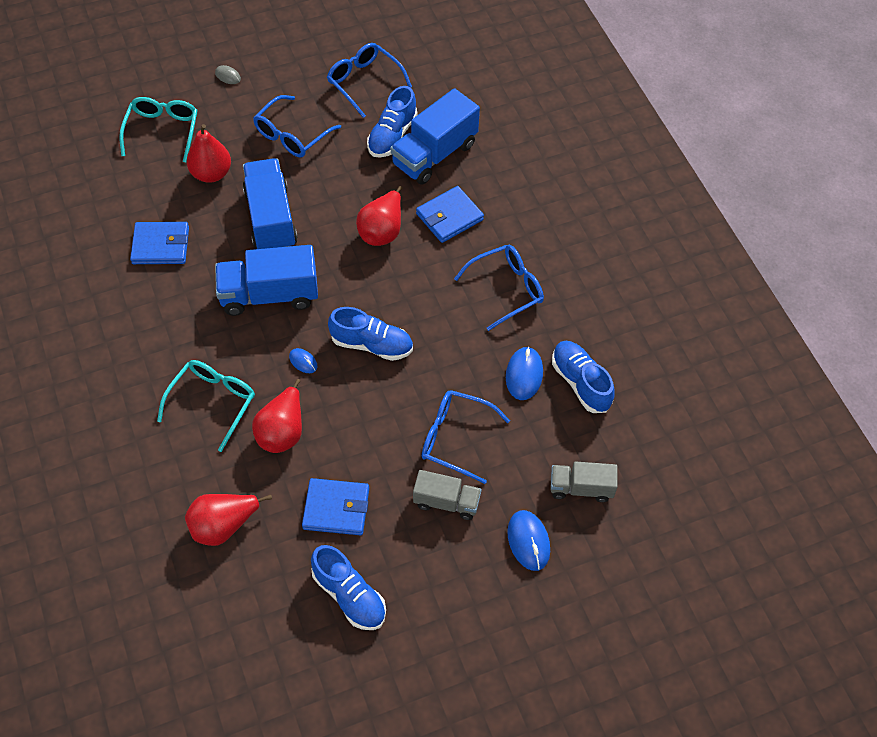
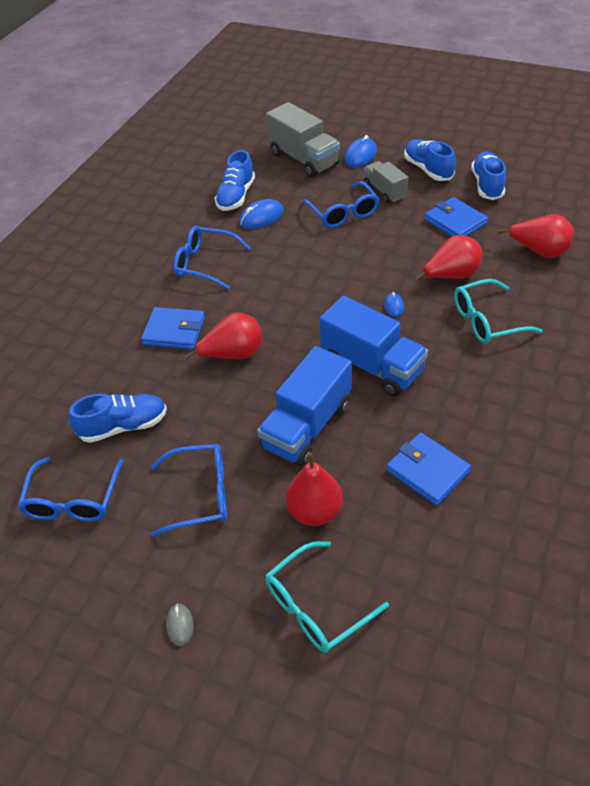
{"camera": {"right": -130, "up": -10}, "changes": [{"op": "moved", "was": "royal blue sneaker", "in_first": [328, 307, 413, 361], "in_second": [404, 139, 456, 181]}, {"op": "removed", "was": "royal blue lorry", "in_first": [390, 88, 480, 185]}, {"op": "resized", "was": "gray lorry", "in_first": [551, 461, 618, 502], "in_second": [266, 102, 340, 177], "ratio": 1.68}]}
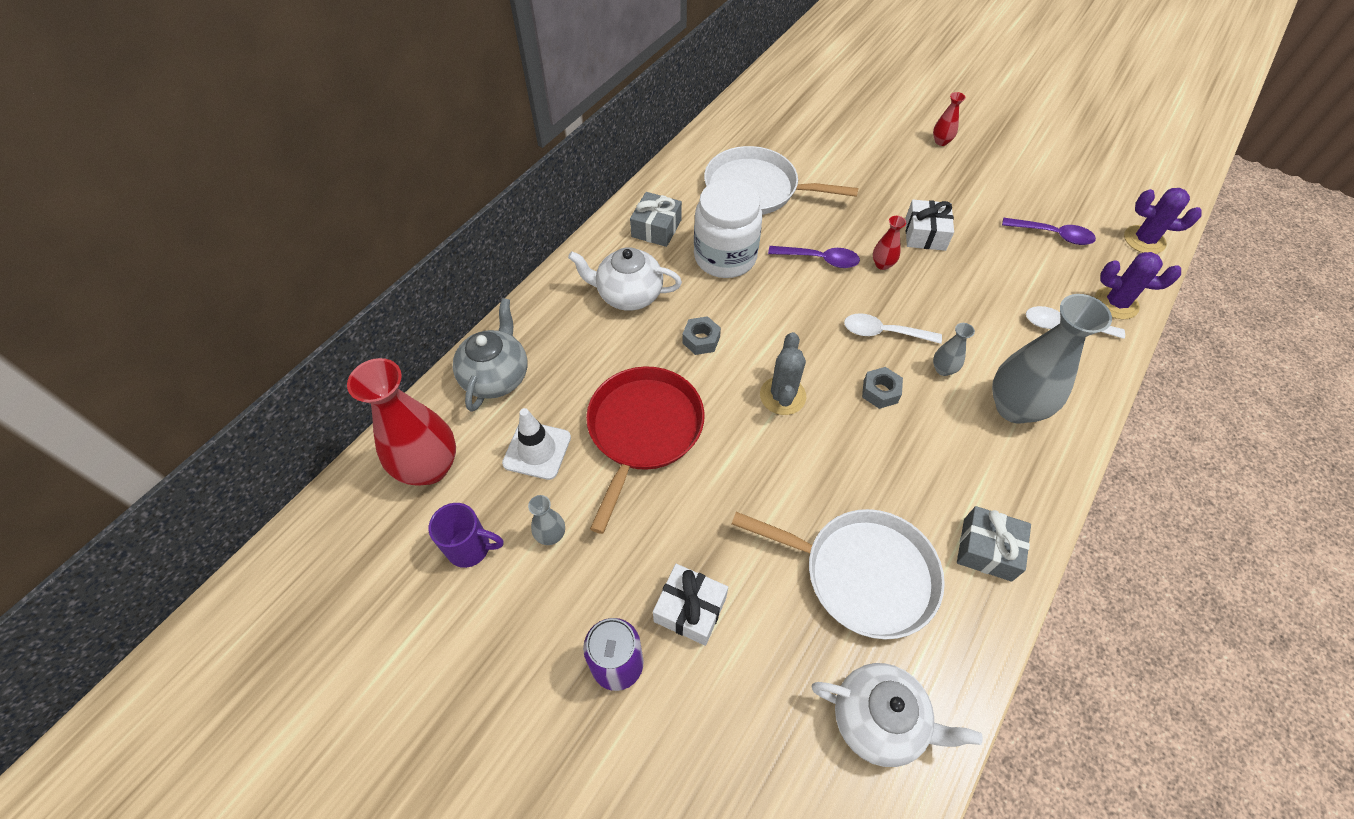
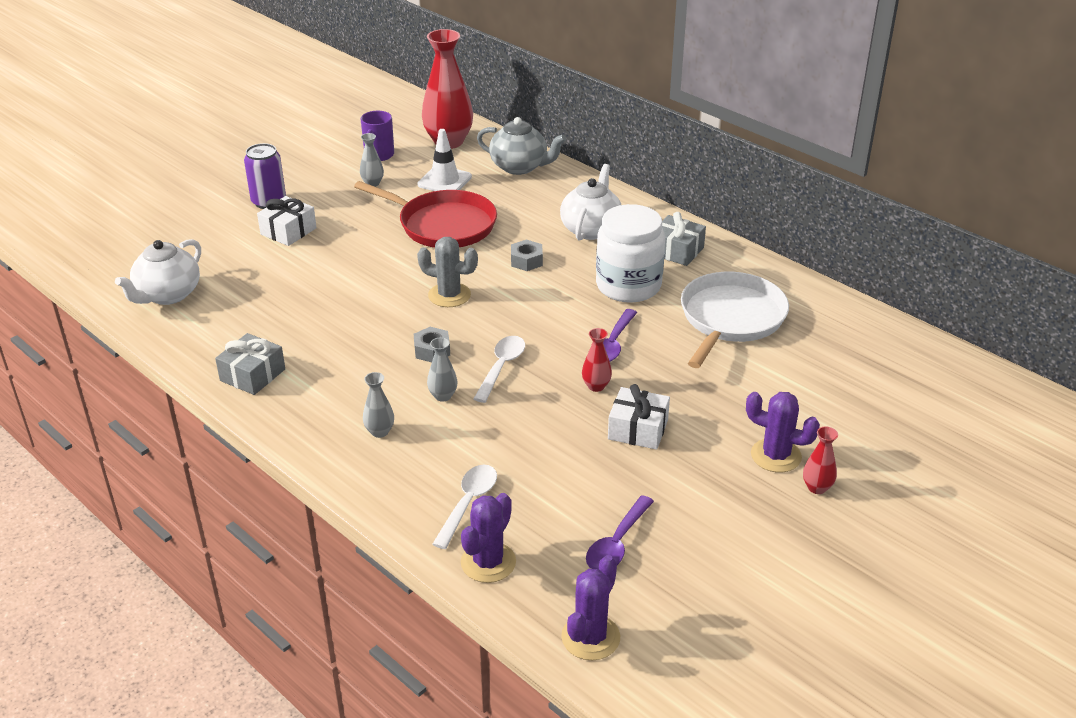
{"camera": {"right": 100, "up": -20}, "changes": [{"op": "removed", "was": "pure white skillet", "in_first": [732, 509, 945, 640]}, {"op": "resized", "was": "gray tall vase", "in_first": [992, 294, 1112, 424], "in_second": [363, 372, 394, 438], "ratio": 0.44}, {"op": "added", "now": "purple cactus", "in_second": [746, 392, 820, 473]}]}
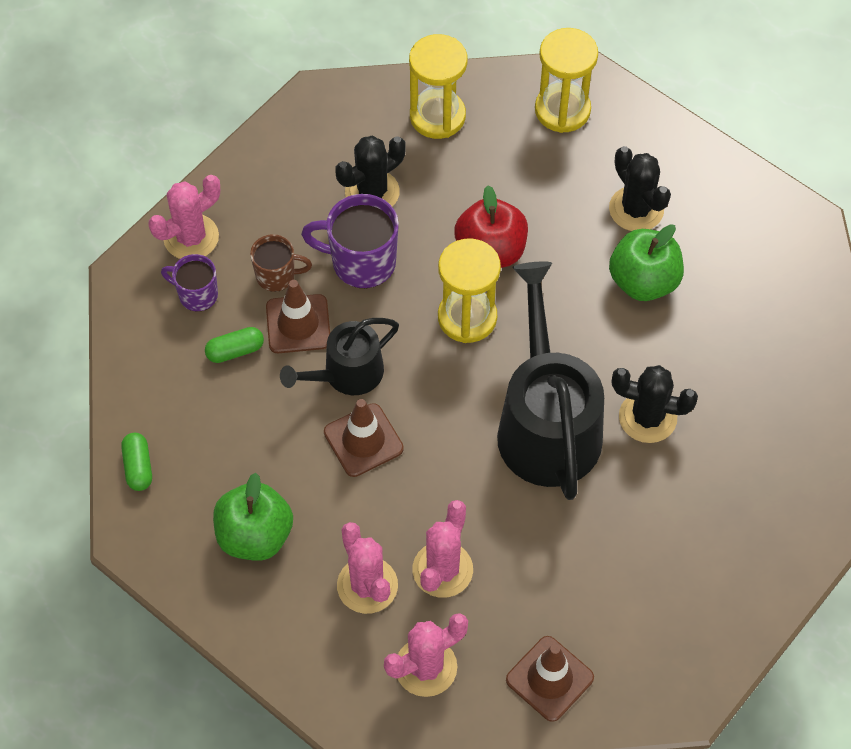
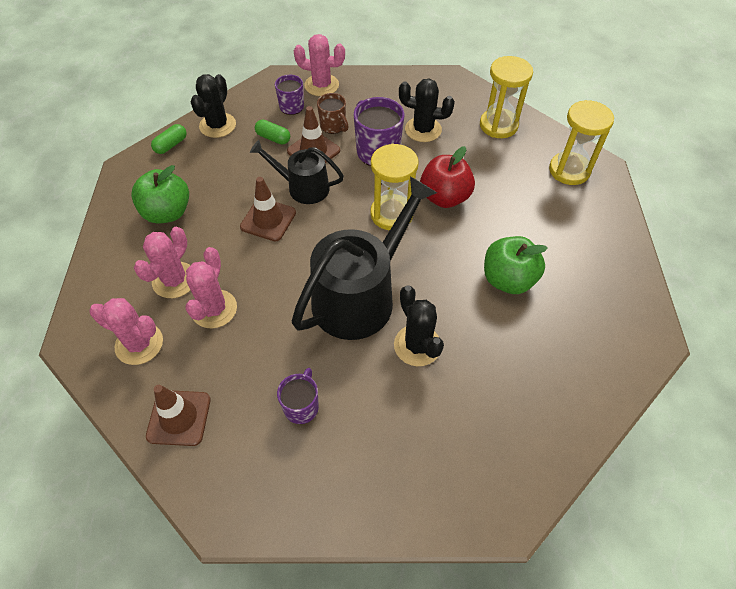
{"camera": {"right": 50, "up": -5}, "changes": [{"op": "turned", "was": "rosy cactus", "in_first": [412, 500, 473, 598], "in_second": [185, 247, 237, 328], "clockwise": -60}, {"op": "moved", "was": "ebony cactus", "in_first": [609, 146, 671, 231], "in_second": [191, 74, 236, 138]}, {"op": "added", "now": "purple tea mug", "in_second": [277, 368, 319, 424]}]}
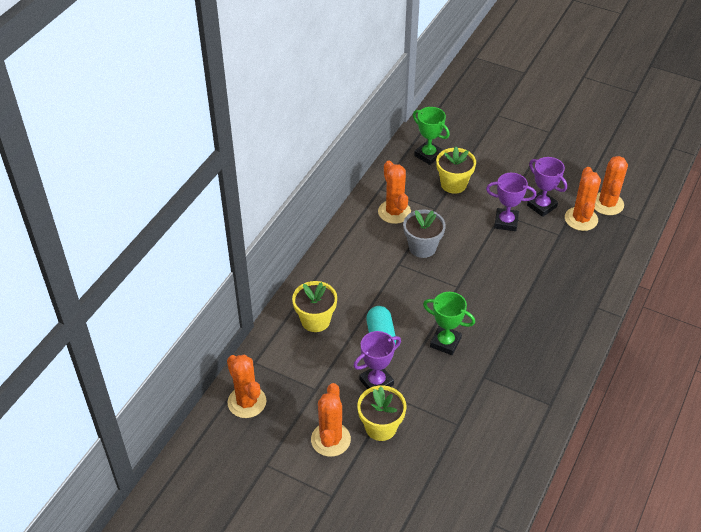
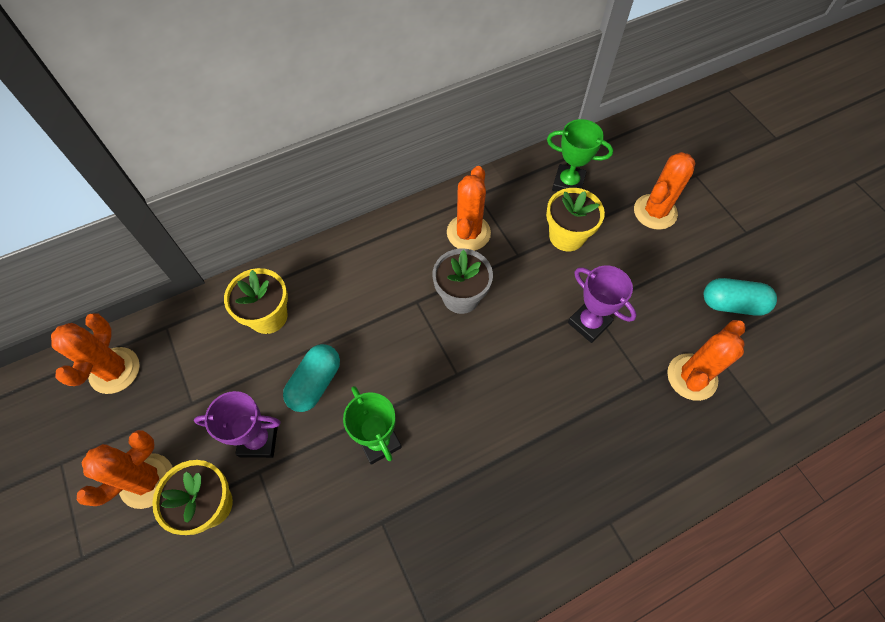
{"camera": {"right": 35, "up": 15}, "changes": [{"op": "turned", "was": "leaf-green award cup", "in_first": [413, 107, 450, 165], "in_second": [547, 119, 613, 192], "clockwise": -60}, {"op": "removed", "was": "purple award cup", "in_first": [527, 157, 567, 217]}, {"op": "moved", "was": "orange-coloured cactus", "in_first": [594, 156, 628, 215], "in_second": [634, 152, 695, 230]}, {"op": "added", "now": "turquoise capsule", "in_second": [704, 278, 777, 316]}]}
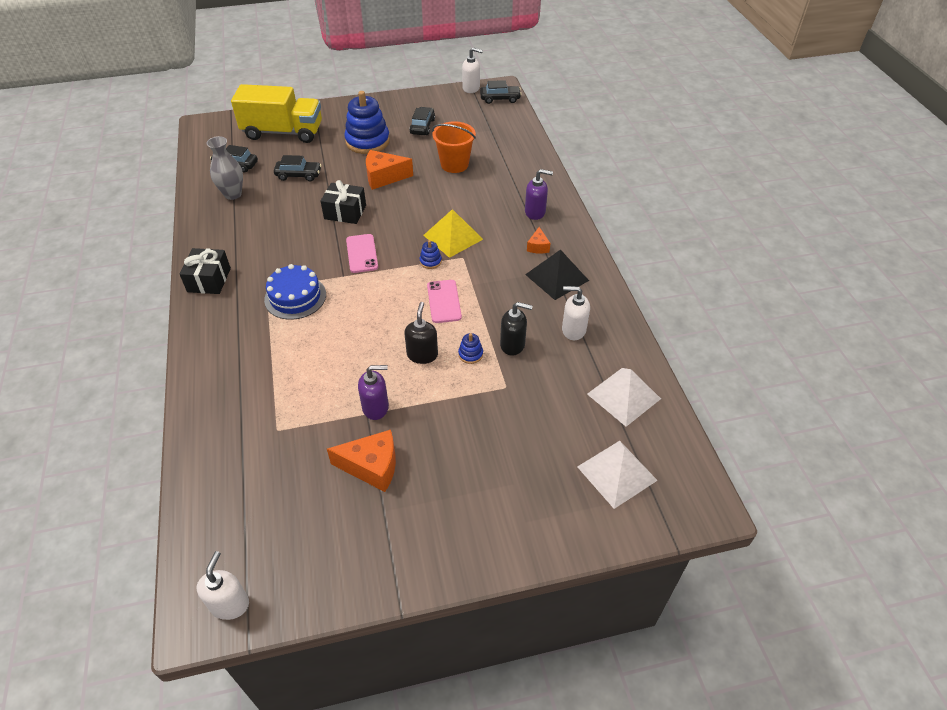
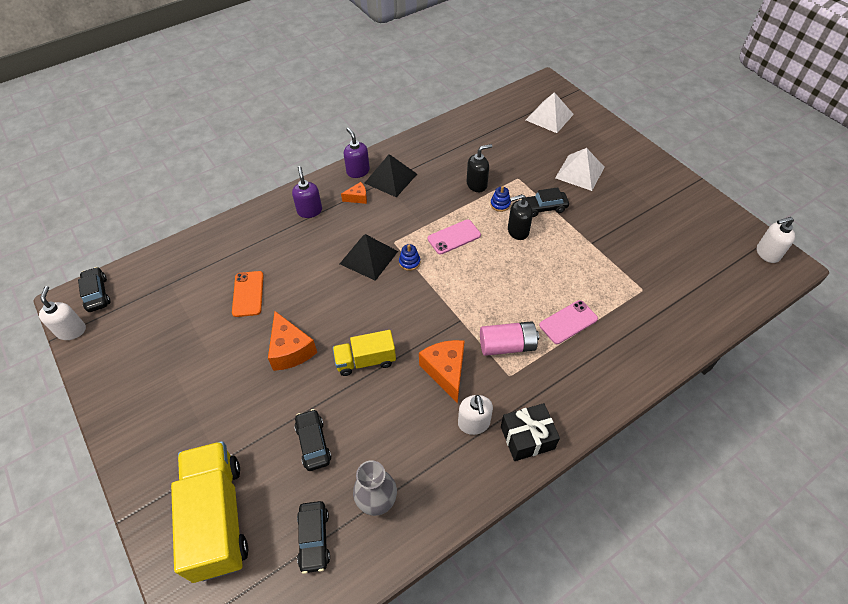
{"camera": {"right": -110, "up": 5}, "changes": [{"op": "replaced", "was": "royal blue cake", "now": "rosy AA battery", "in_first": [264, 264, 326, 320], "in_second": [480, 321, 539, 356]}, {"op": "replaced", "was": "ebony wrapped gift", "now": "bright yellow lorry", "in_first": [321, 180, 366, 224], "in_second": [333, 330, 396, 376]}, {"op": "moved", "was": "orange-coloured cheese wedge", "in_first": [327, 430, 396, 492], "in_second": [419, 340, 465, 403]}, {"op": "removed", "was": "royal blue stacking toy", "in_first": [344, 91, 390, 154]}, {"op": "moved", "was": "rosy phone", "in_first": [346, 234, 378, 273], "in_second": [539, 300, 598, 344]}, {"op": "moved", "was": "purple pump bottle", "in_first": [358, 365, 389, 420], "in_second": [344, 128, 370, 178]}, {"op": "moved", "was": "ebony automobile", "in_first": [410, 107, 435, 135], "in_second": [521, 187, 569, 217]}, {"op": "recoloured", "was": "bright yellow pyramid", "now": "ebony pyramid", "in_first": [423, 209, 483, 258], "in_second": [340, 234, 398, 281]}, {"op": "replaced", "was": "orange-coloured pail", "now": "orange-coloured phone", "in_first": [432, 121, 476, 173], "in_second": [232, 271, 264, 317]}, {"op": "turned", "was": "ebony pump bottle", "in_first": [500, 302, 533, 356], "in_second": [467, 144, 492, 192], "clockwise": 75}, {"op": "moved", "was": "pure white pump bottle", "in_first": [562, 286, 590, 340], "in_second": [458, 395, 493, 435]}, {"op": "moved", "was": "pure white pyramid", "in_first": [587, 368, 661, 427], "in_second": [555, 148, 605, 191]}]}
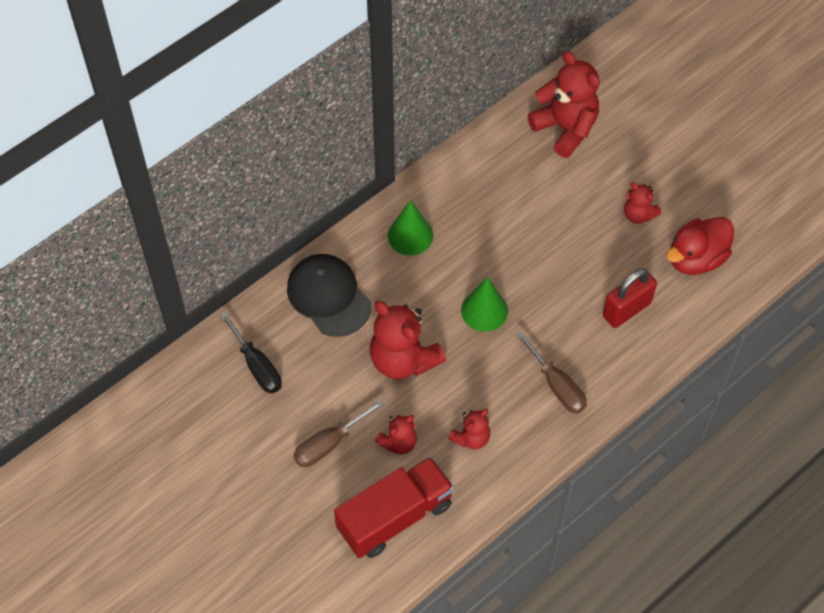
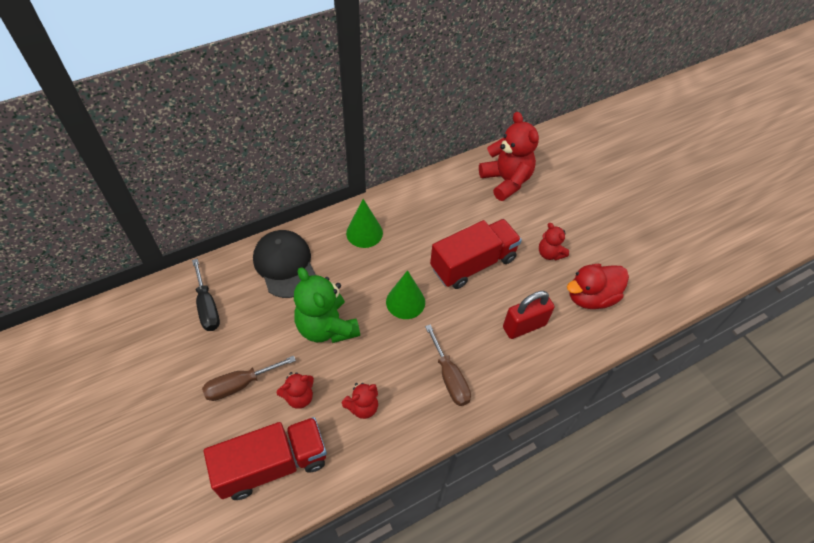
{"camera": {"right": 10, "up": -5}, "changes": [{"op": "recoloured", "was": "crimson stuffed bear", "now": "leaf-green stuffed bear", "in_first": [370, 301, 446, 379], "in_second": [294, 267, 360, 343]}, {"op": "added", "now": "crimson lorry", "in_second": [430, 219, 522, 289]}]}
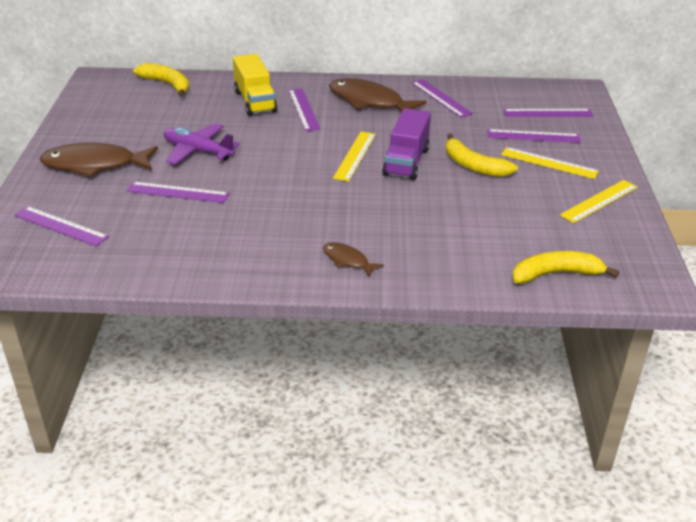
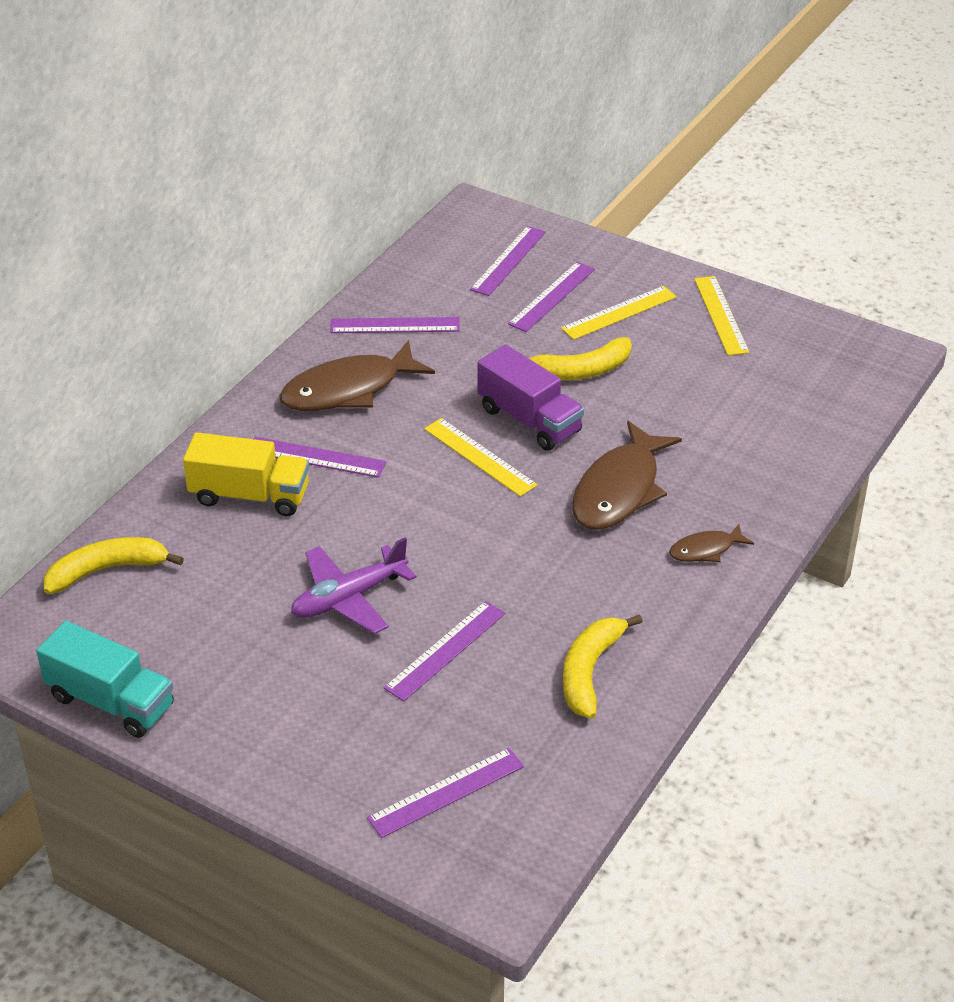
{"camera": {"right": -60, "up": 5}, "changes": [{"op": "moved", "was": "russet toy fish", "in_first": [40, 143, 158, 177], "in_second": [572, 421, 682, 530]}, {"op": "moved", "was": "bright yellow toy banana", "in_first": [512, 251, 619, 284], "in_second": [563, 614, 643, 719]}, {"op": "added", "now": "turquoise lorry", "in_second": [36, 621, 174, 738]}]}
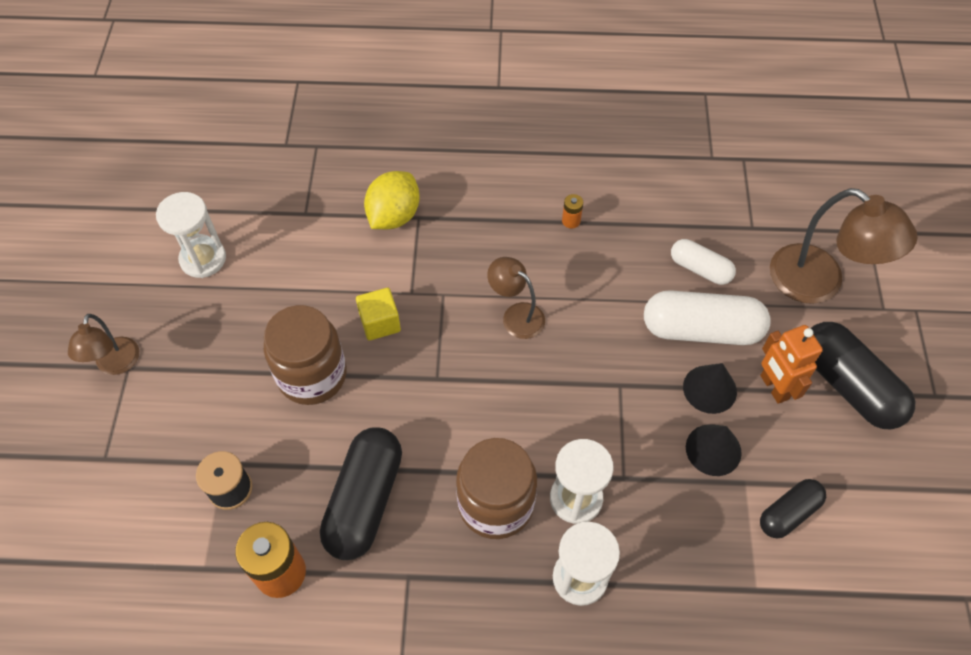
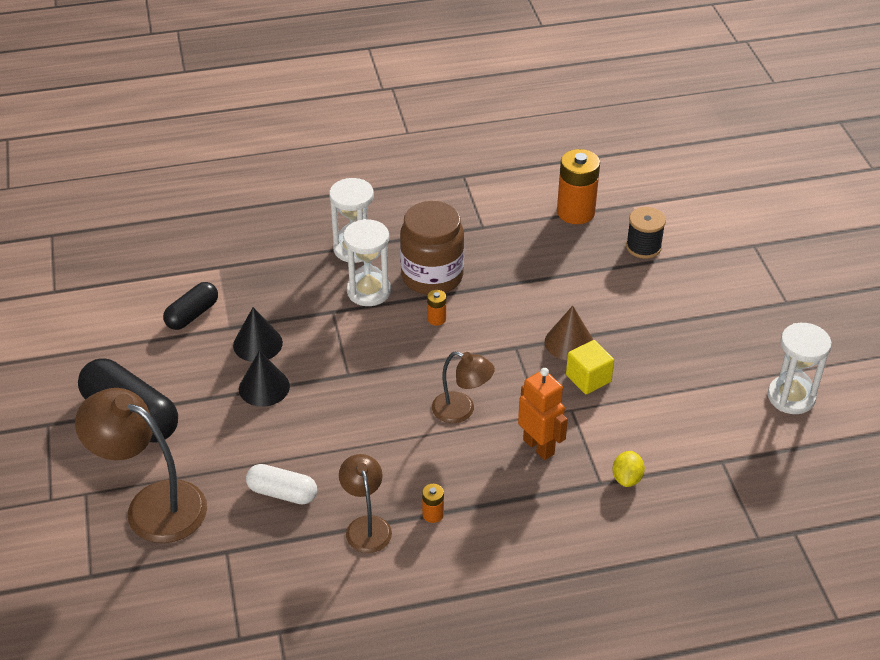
{"camera": {"right": 165, "up": -15}, "changes": [{"op": "moved", "was": "russet lamp", "in_first": [68, 314, 139, 375], "in_second": [339, 454, 392, 553]}, {"op": "removed", "was": "russet jar", "in_first": [264, 305, 347, 405]}, {"op": "removed", "was": "ebony capsule", "in_first": [320, 427, 402, 560]}, {"op": "resized", "was": "bright yellow citrus fruit", "in_first": [364, 171, 420, 229], "in_second": [612, 451, 645, 487], "ratio": 0.55}, {"op": "removed", "was": "pure white capsule", "in_first": [644, 290, 771, 345]}, {"op": "moved", "was": "orange-coloured robot", "in_first": [760, 325, 823, 404], "in_second": [518, 368, 568, 460]}, {"op": "added", "now": "orange-coloured AA battery", "in_second": [427, 290, 446, 326]}, {"op": "added", "now": "russet solid cone", "in_second": [545, 306, 593, 360]}]}
